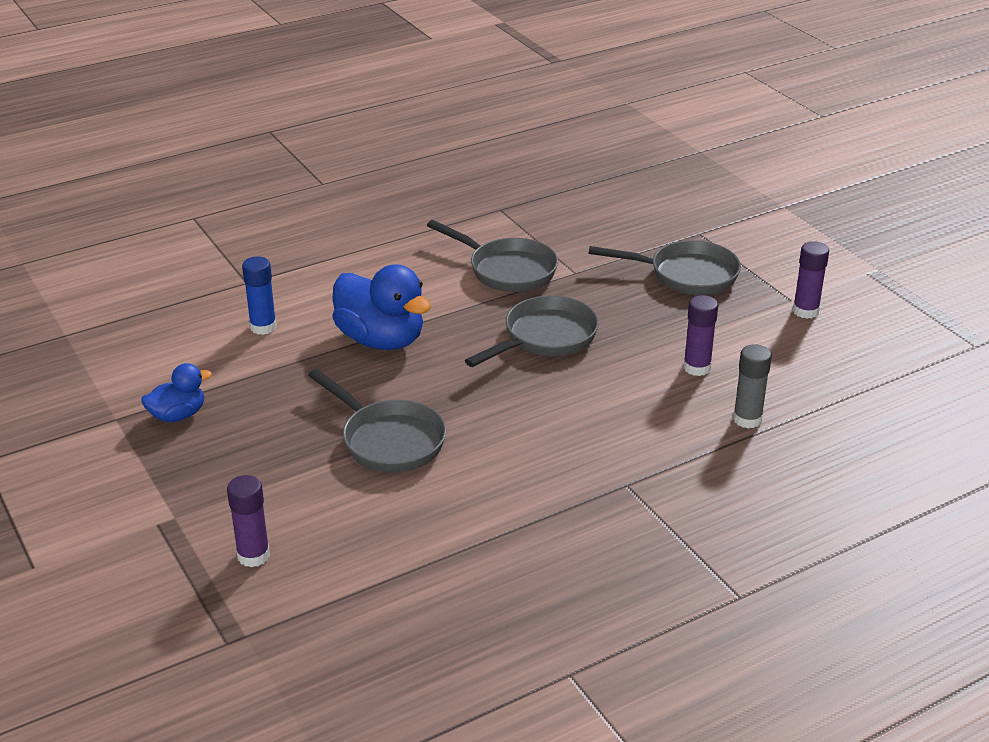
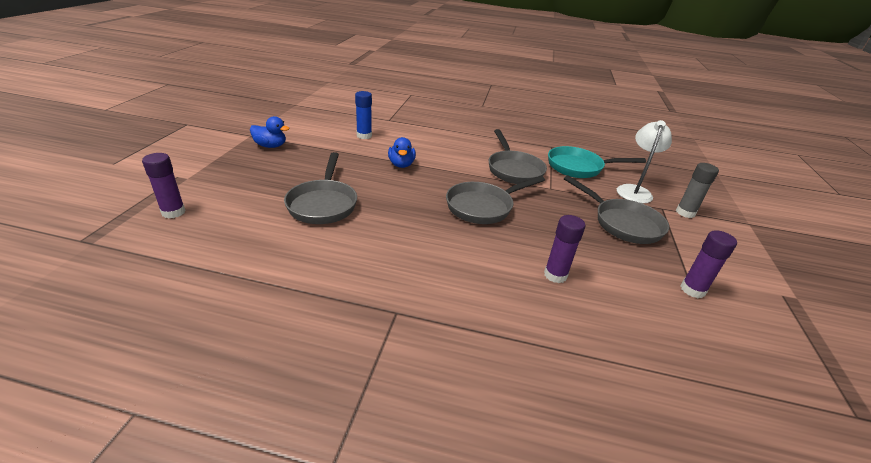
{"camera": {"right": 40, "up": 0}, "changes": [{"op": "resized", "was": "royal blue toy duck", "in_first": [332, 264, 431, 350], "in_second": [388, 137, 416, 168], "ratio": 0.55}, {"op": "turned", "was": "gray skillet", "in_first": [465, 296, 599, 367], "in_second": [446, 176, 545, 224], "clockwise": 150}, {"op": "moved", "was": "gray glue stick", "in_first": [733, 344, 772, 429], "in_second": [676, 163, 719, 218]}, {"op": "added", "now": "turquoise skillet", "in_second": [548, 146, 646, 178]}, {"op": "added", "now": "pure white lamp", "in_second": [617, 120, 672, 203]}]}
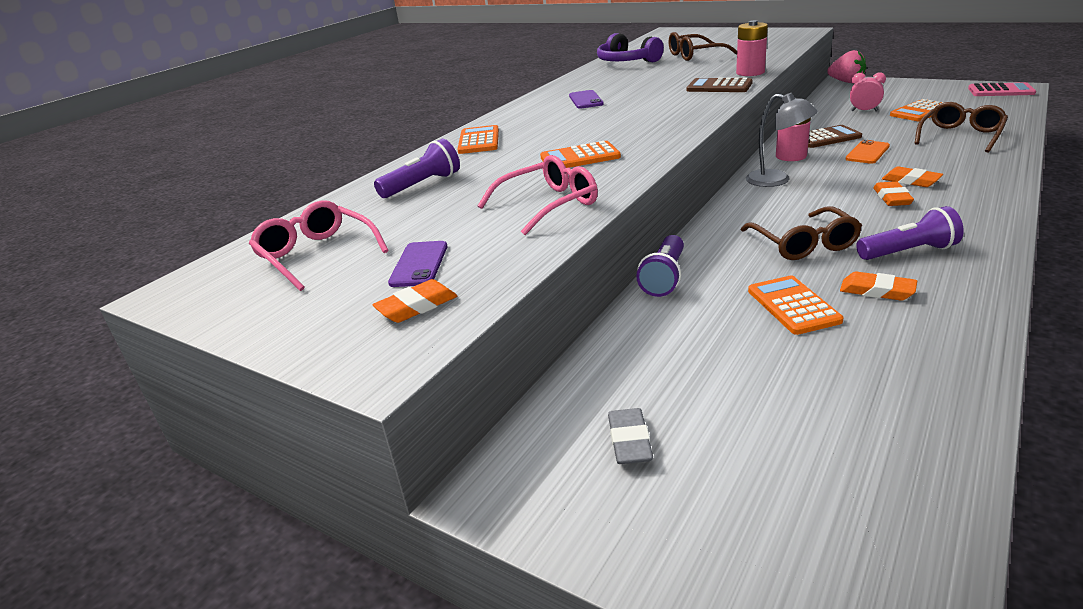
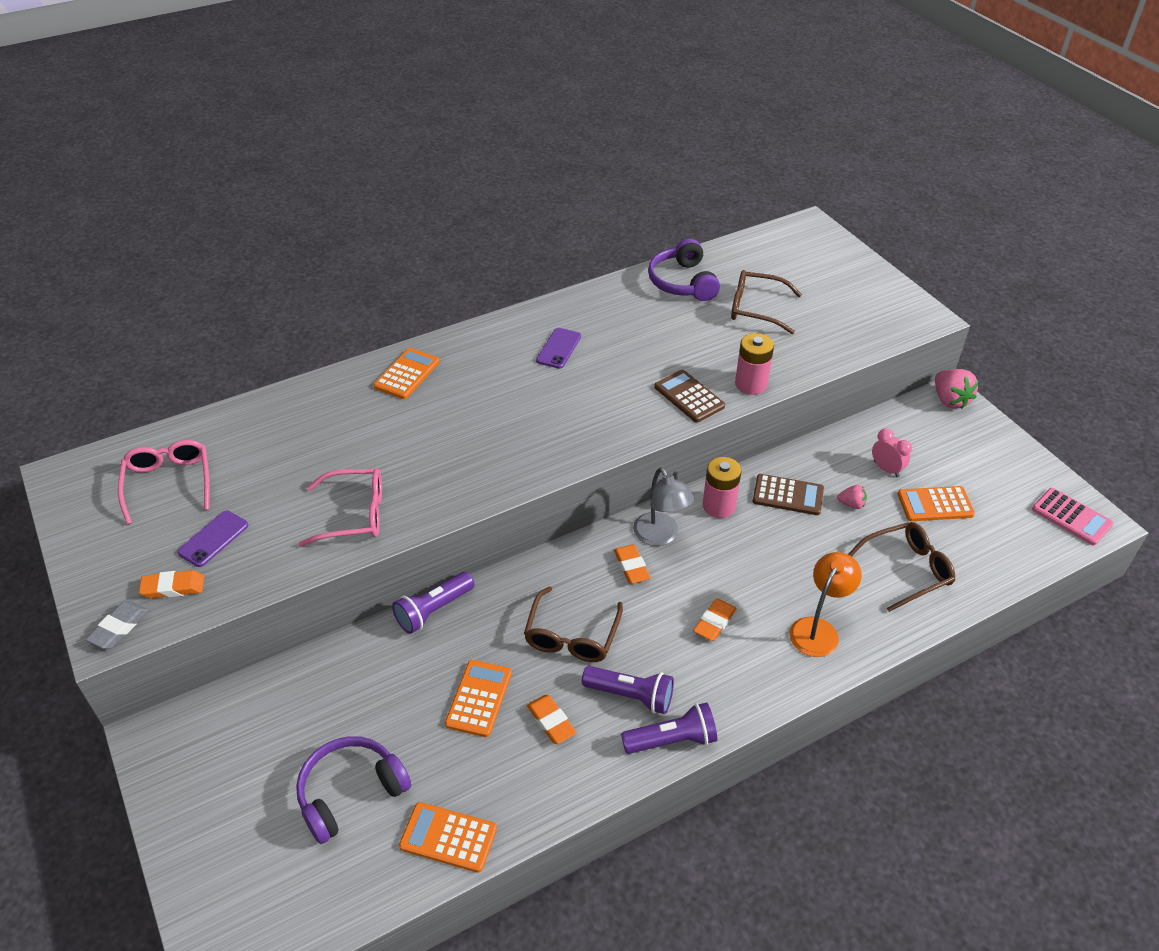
{"camera": {"right": 25, "up": 15}, "changes": [{"op": "moved", "was": "purple flashlight", "in_first": [374, 139, 460, 198], "in_second": [621, 702, 717, 754]}, {"op": "moved", "was": "orange-coloured calculator", "in_first": [540, 141, 621, 168], "in_second": [399, 802, 497, 873]}, {"op": "moved", "was": "gray pencil eraser", "in_first": [608, 408, 653, 464], "in_second": [86, 601, 148, 649]}, {"op": "removed", "was": "orange-coloured phone", "in_first": [846, 140, 890, 164]}, {"op": "moved", "was": "orange-coloured pencil eraser", "in_first": [882, 166, 943, 187], "in_second": [614, 544, 650, 584]}, {"op": "added", "now": "purple over-ear headphones", "in_second": [296, 736, 411, 844]}, {"op": "added", "now": "orange-coloured lamp", "in_second": [789, 552, 862, 657]}, {"op": "added", "now": "rosy toy strawberry", "in_second": [837, 485, 867, 509]}]}
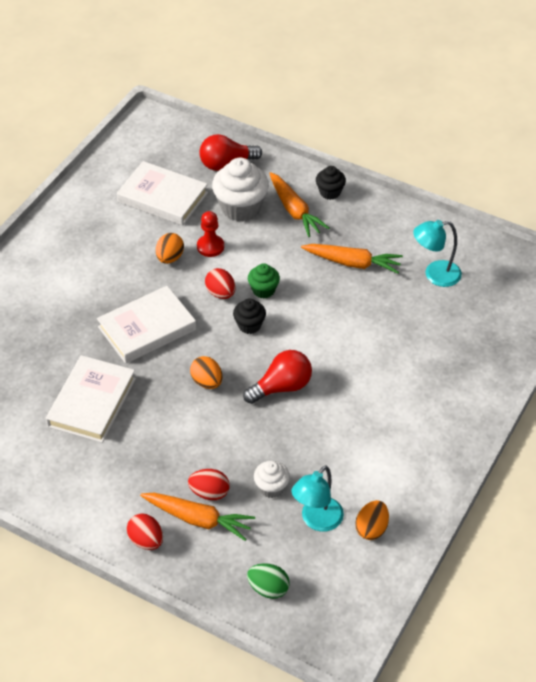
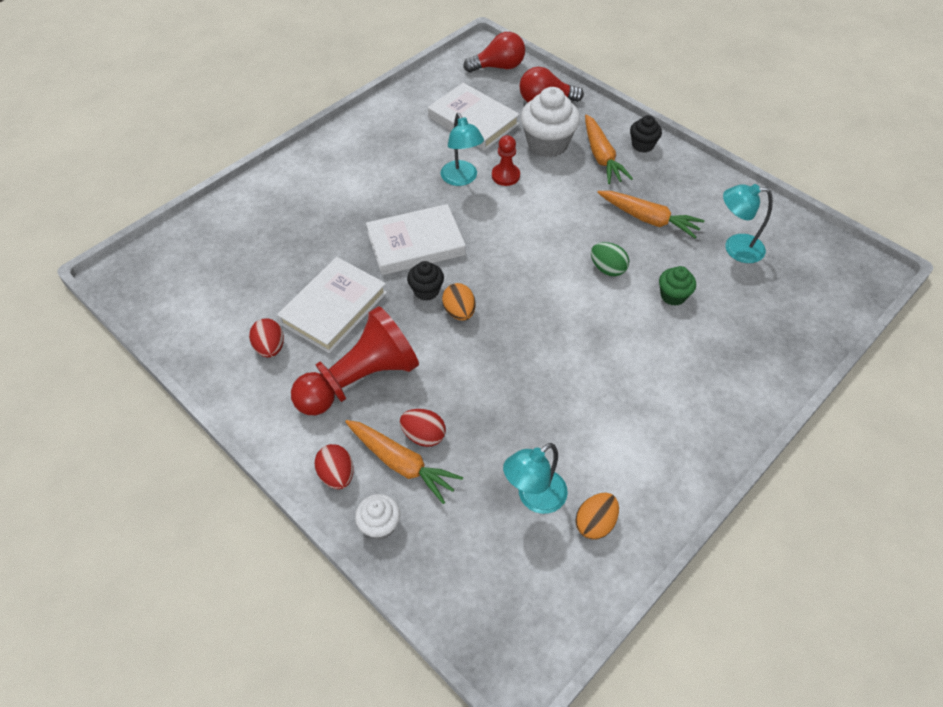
{"camera": {"right": 15, "up": 5}, "changes": [{"op": "replaced", "was": "orange-coloured toy egg", "now": "turquoise lamp", "in_first": [156, 233, 184, 264], "in_second": [441, 113, 484, 186]}, {"op": "moved", "was": "crimson toy egg", "in_first": [205, 268, 235, 299], "in_second": [249, 318, 284, 358]}, {"op": "moved", "was": "ebony fairy cake", "in_first": [233, 299, 266, 334], "in_second": [407, 261, 444, 301]}, {"op": "moved", "was": "crimson light bulb", "in_first": [243, 350, 312, 404], "in_second": [463, 32, 525, 73]}, {"op": "moved", "was": "leaf-green toy egg", "in_first": [247, 563, 290, 599], "in_second": [591, 242, 629, 276]}, {"op": "moved", "was": "leaf-green fairy cake", "in_first": [248, 263, 280, 299], "in_second": [659, 266, 696, 306]}, {"op": "moved", "was": "pure white fairy cake", "in_first": [254, 461, 290, 498], "in_second": [355, 494, 400, 540]}, {"op": "added", "now": "crimson pawn", "in_second": [291, 306, 419, 415]}]}
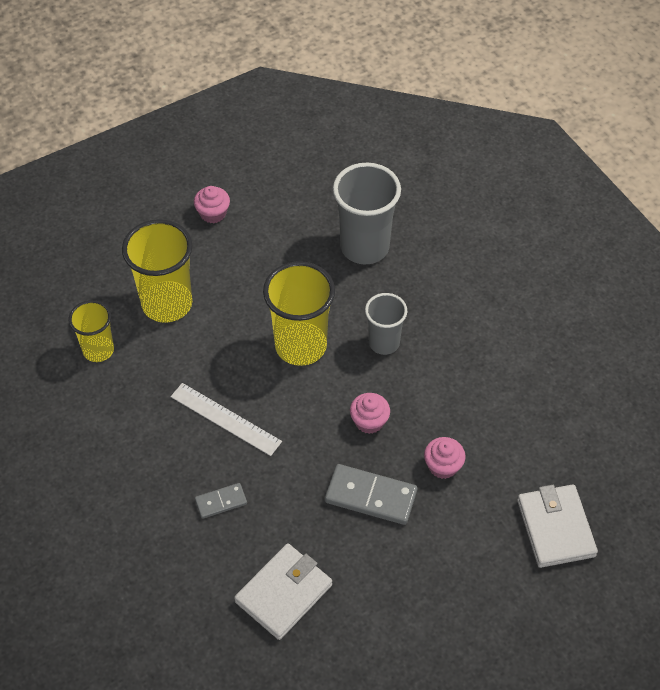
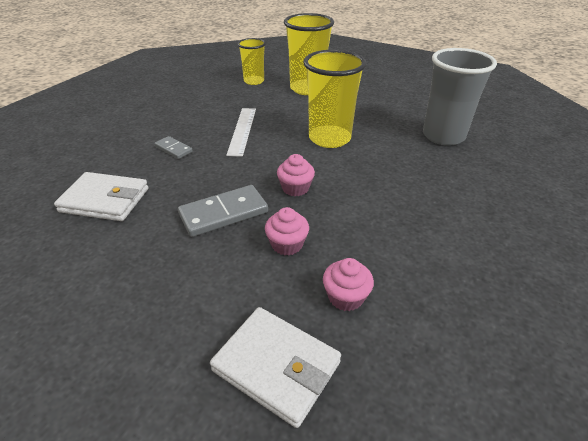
{"camera": {"right": 60, "up": -15}, "changes": [{"op": "moved", "was": "rosy fairy cake", "in_first": [194, 186, 230, 223], "in_second": [323, 258, 374, 311]}, {"op": "turned", "was": "gray domino", "in_first": [325, 464, 417, 525], "in_second": [178, 185, 268, 237], "clockwise": 75}, {"op": "removed", "was": "gray tumbler", "in_first": [365, 293, 407, 355]}, {"op": "turned", "was": "pure white card wallet", "in_first": [517, 484, 598, 568], "in_second": [210, 307, 341, 428], "clockwise": 75}]}
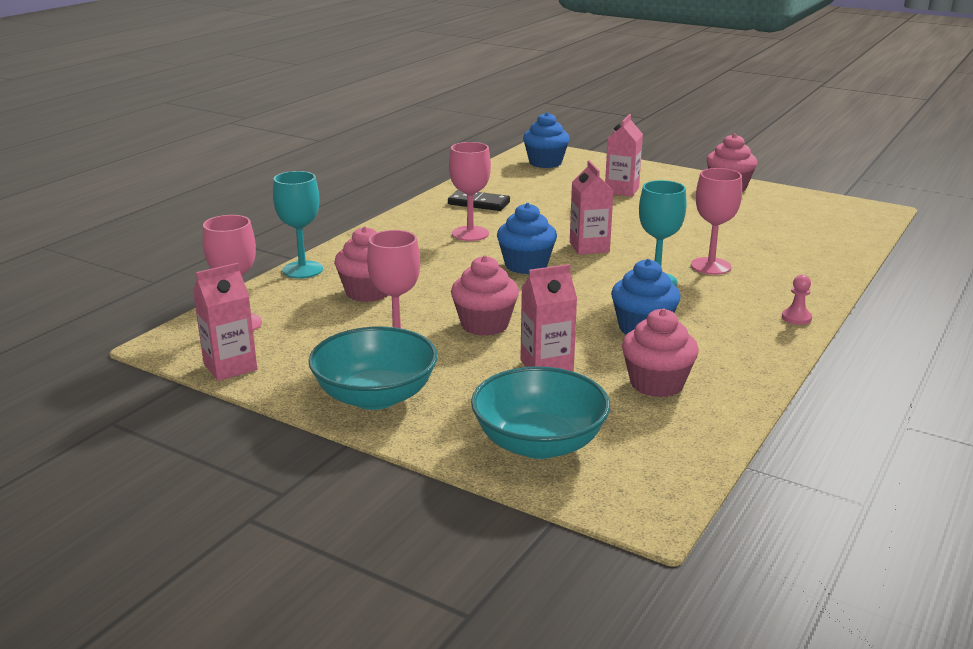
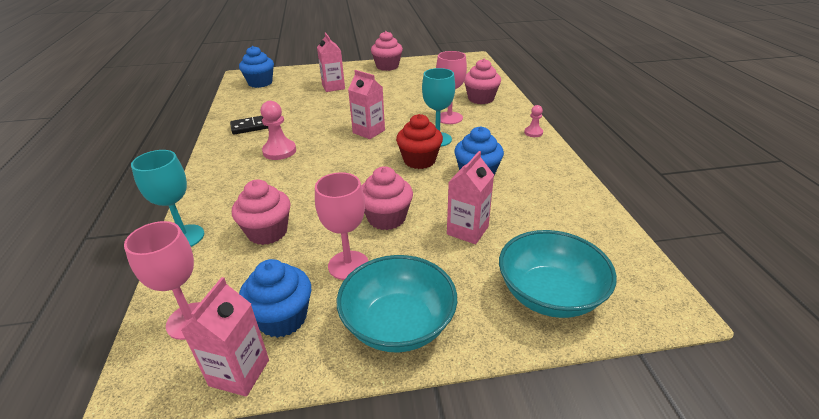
{"camera": {"right": -40, "up": 10}, "changes": [{"op": "replaced", "was": "rosy goblet", "now": "rosy pawn", "in_first": [449, 142, 491, 241], "in_second": [260, 101, 296, 160]}, {"op": "moved", "was": "royal blue fairy cake", "in_first": [497, 203, 557, 274], "in_second": [239, 259, 311, 338]}, {"op": "moved", "was": "rosy fairy cake", "in_first": [622, 308, 699, 398], "in_second": [464, 59, 501, 104]}, {"op": "added", "now": "crimson fairy cake", "in_second": [396, 114, 443, 169]}]}
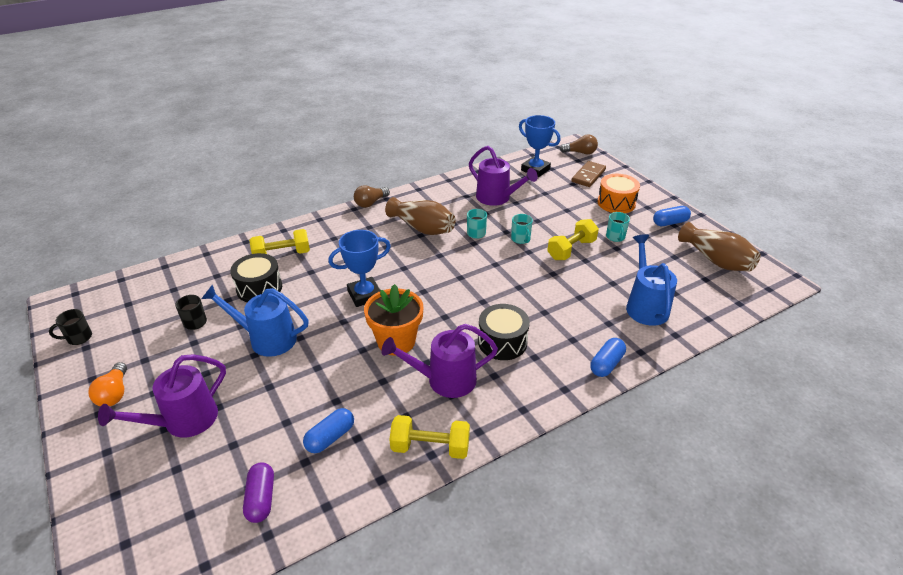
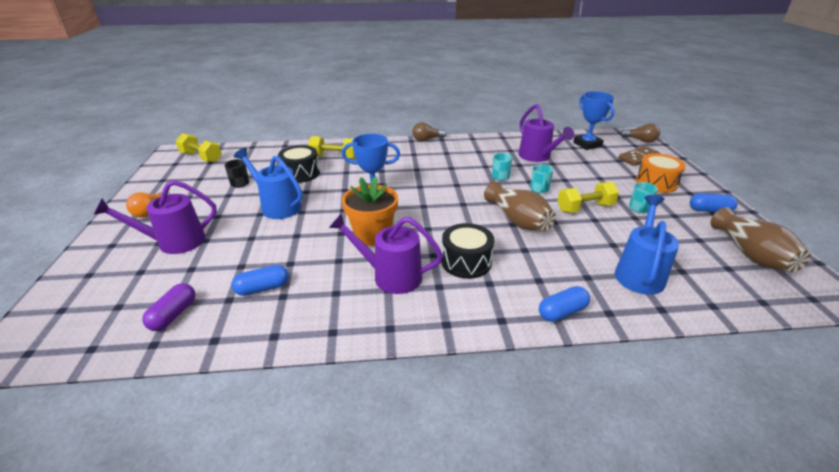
{"camera": {"right": 25, "up": -5}, "changes": [{"op": "removed", "was": "ebony tea mug", "in_first": [49, 309, 92, 345]}, {"op": "moved", "was": "russet tall vase", "in_first": [385, 197, 456, 235], "in_second": [484, 182, 556, 231]}, {"op": "moved", "was": "bright yellow dumbbell", "in_first": [389, 415, 470, 459], "in_second": [175, 133, 222, 163]}]}
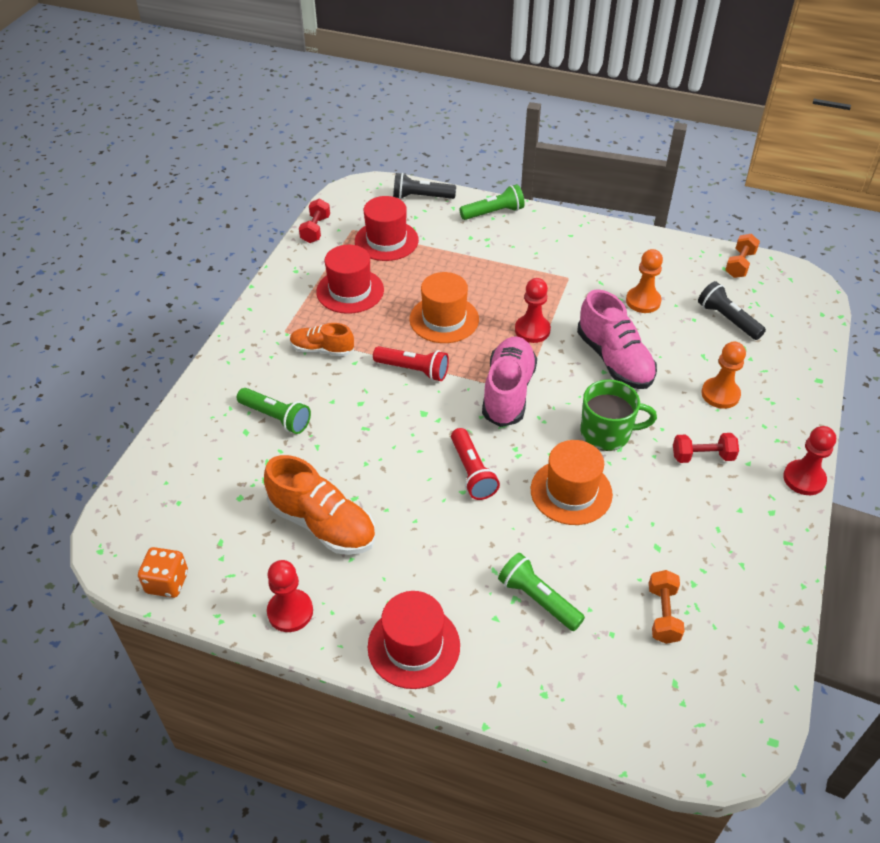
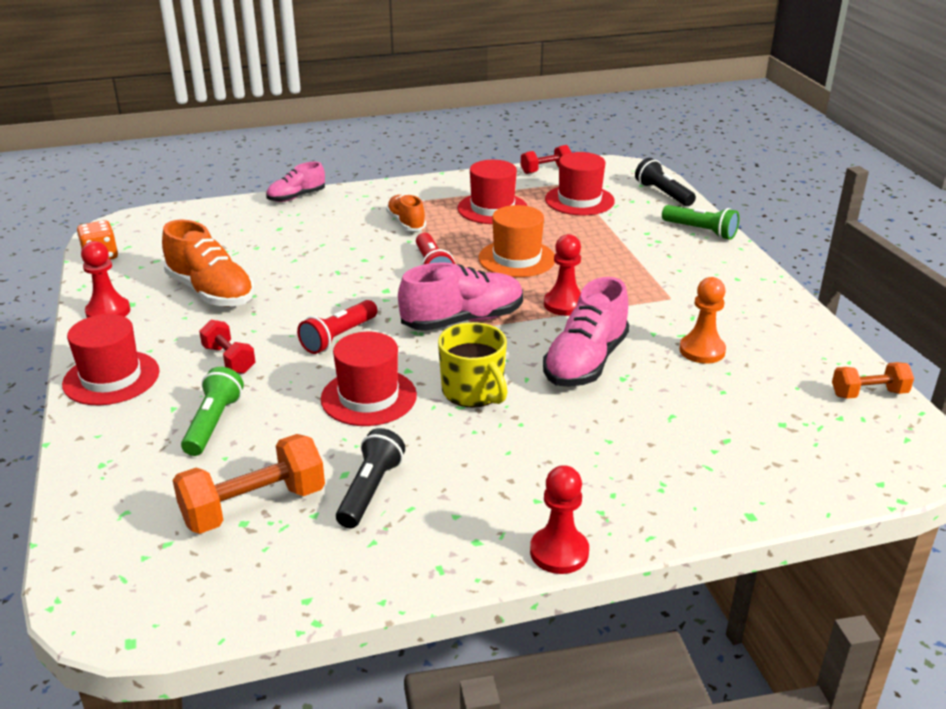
{"camera": {"right": 55, "up": -15}, "changes": [{"op": "removed", "was": "leaf-green flashlight", "in_first": [237, 388, 311, 434]}, {"op": "turned", "was": "orange-coloured sneaker", "in_first": [264, 455, 376, 555], "in_second": [162, 220, 255, 307], "clockwise": -45}, {"op": "recoloured", "was": "orange-coloured tall hat", "now": "crimson tall hat", "in_first": [531, 440, 613, 525], "in_second": [321, 332, 417, 426]}, {"op": "recoloured", "was": "leaf-green tea mug", "now": "bright yellow tea mug", "in_first": [581, 379, 657, 451], "in_second": [438, 322, 507, 408]}, {"op": "resized", "was": "orange-coloured dumbbell", "in_first": [649, 570, 685, 644], "in_second": [173, 434, 325, 534], "ratio": 1.65}, {"op": "moved", "was": "crimson dumbbell", "in_first": [673, 433, 739, 463], "in_second": [199, 320, 256, 374]}, {"op": "moved", "was": "ebony flashlight", "in_first": [698, 281, 766, 340], "in_second": [336, 428, 405, 528]}, {"op": "removed", "was": "orange-coloured pawn", "in_first": [701, 342, 746, 409]}, {"op": "added", "now": "rosy sneaker", "in_second": [266, 162, 325, 202]}]}
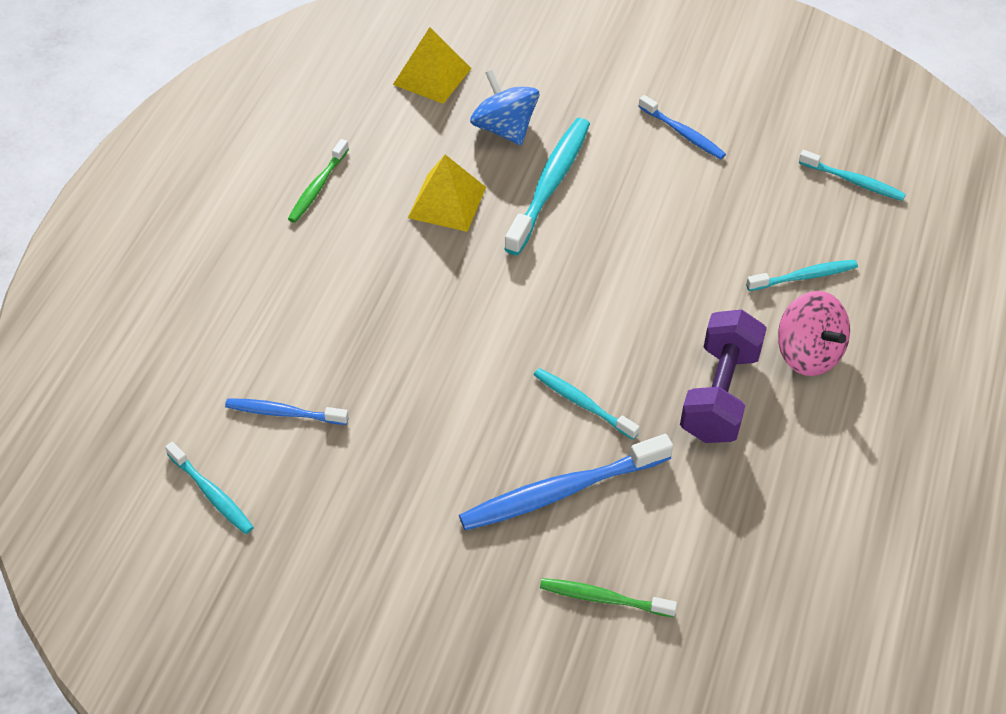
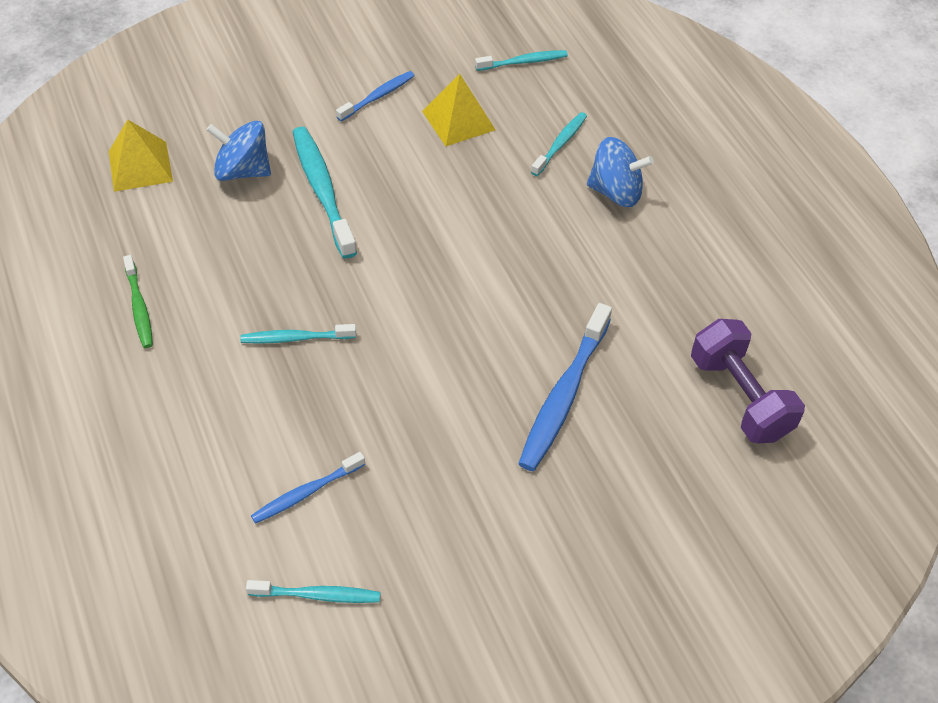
{"camera": {"right": -45, "up": 0}, "changes": [{"op": "moved", "was": "bright yellow pyramid", "in_first": [408, 155, 486, 232], "in_second": [422, 74, 496, 146]}, {"op": "moved", "was": "turquoise toothbrush", "in_first": [534, 368, 640, 440], "in_second": [240, 324, 356, 344]}, {"op": "removed", "was": "leaf-green toothbrush", "in_first": [540, 578, 677, 617]}, {"op": "turned", "was": "royal blue toothbrush", "in_first": [638, 95, 726, 159], "in_second": [336, 71, 415, 121], "clockwise": -45}, {"op": "moved", "was": "purple dumbbell", "in_first": [680, 309, 767, 443], "in_second": [691, 319, 805, 443]}, {"op": "recoloured", "was": "rosy toy top", "now": "royal blue toy top", "in_first": [778, 291, 850, 376], "in_second": [587, 137, 654, 207]}]}
